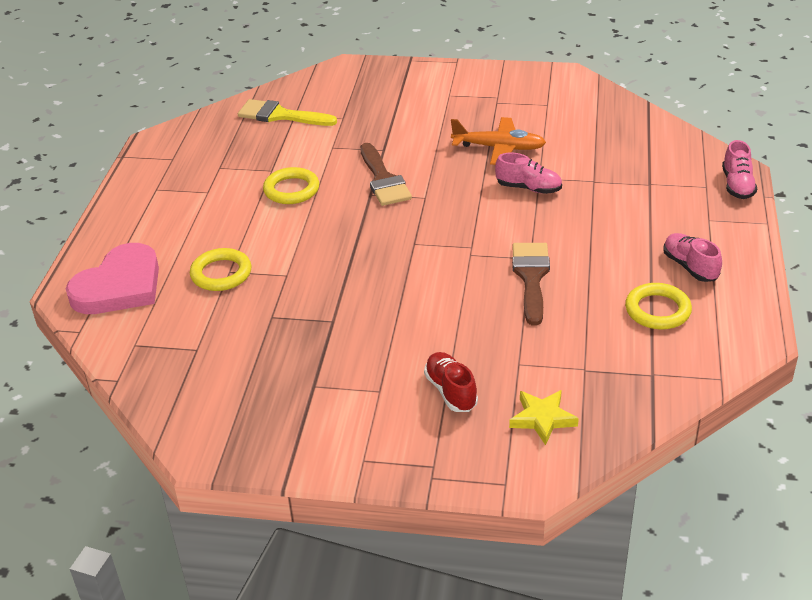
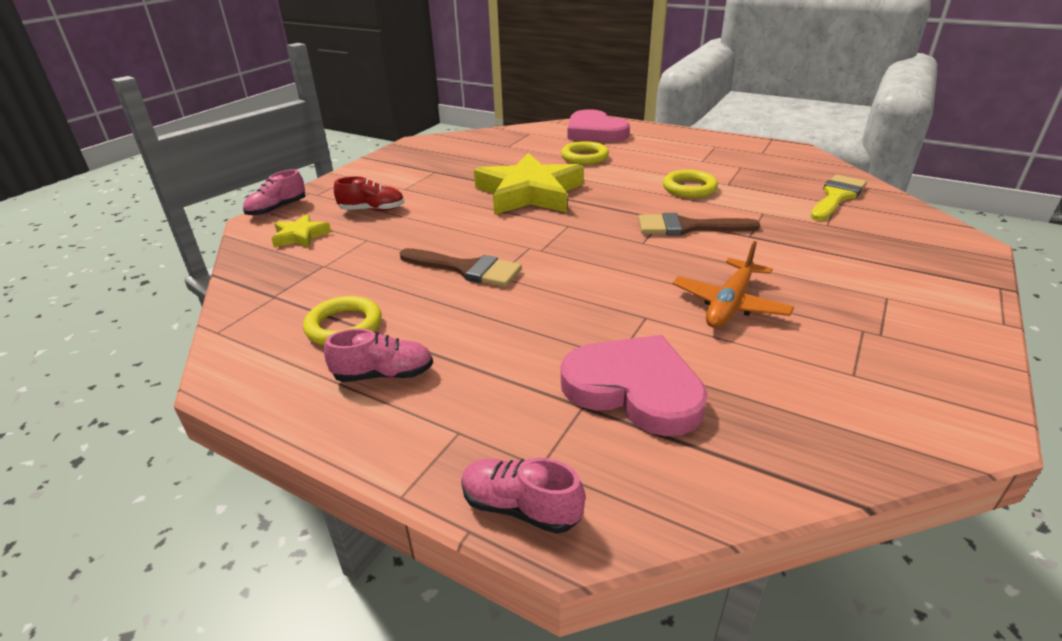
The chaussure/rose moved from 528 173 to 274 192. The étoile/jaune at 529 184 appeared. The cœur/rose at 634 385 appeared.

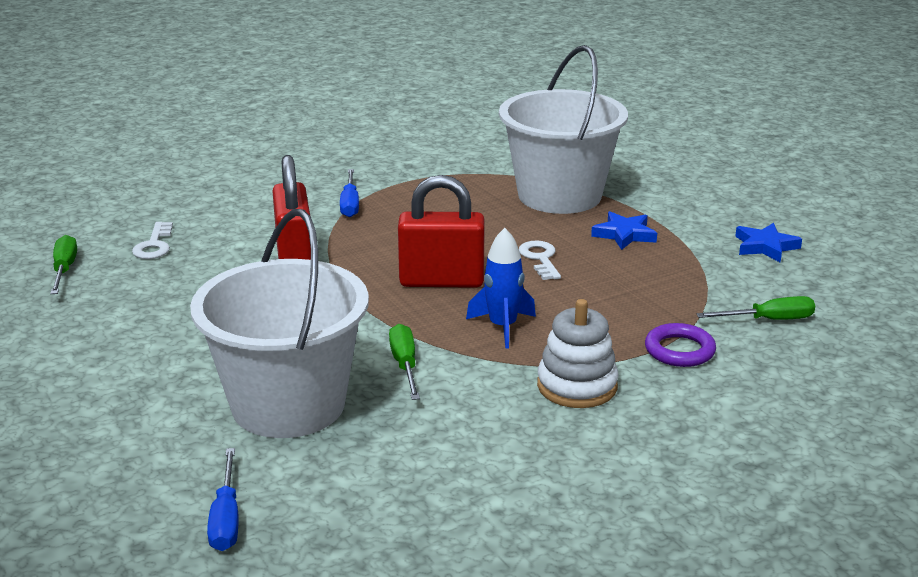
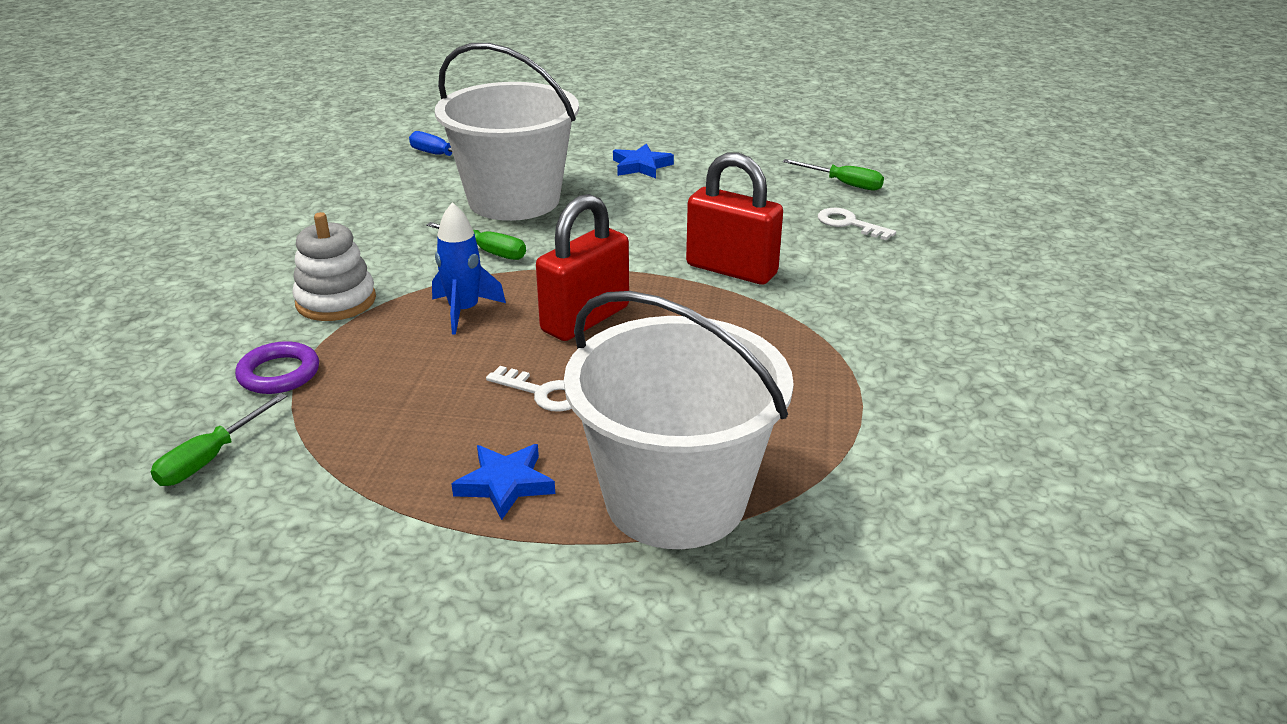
The tournevis/bleu at 349 193 disappeared. The étoile/bleu moved from 768 243 to 643 161.

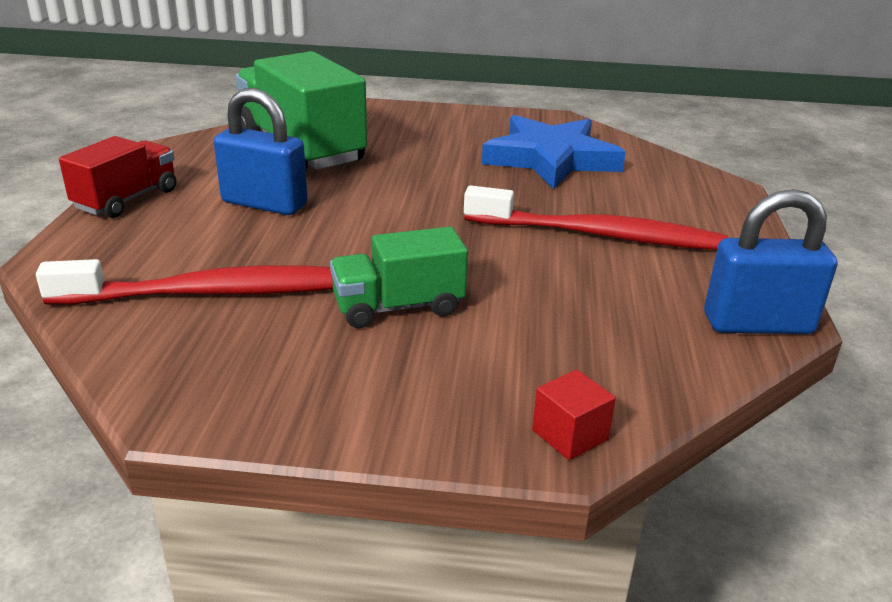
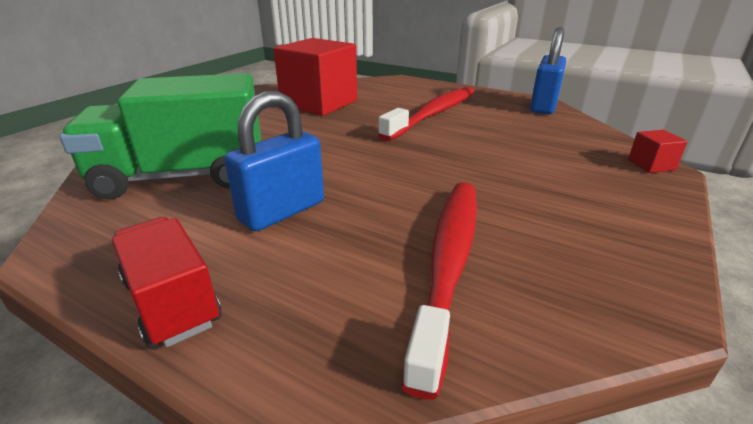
The camion/vert at 399 277 disappeared. The étoile/bleu at 554 152 was replaced by the cube/rouge at 315 77.

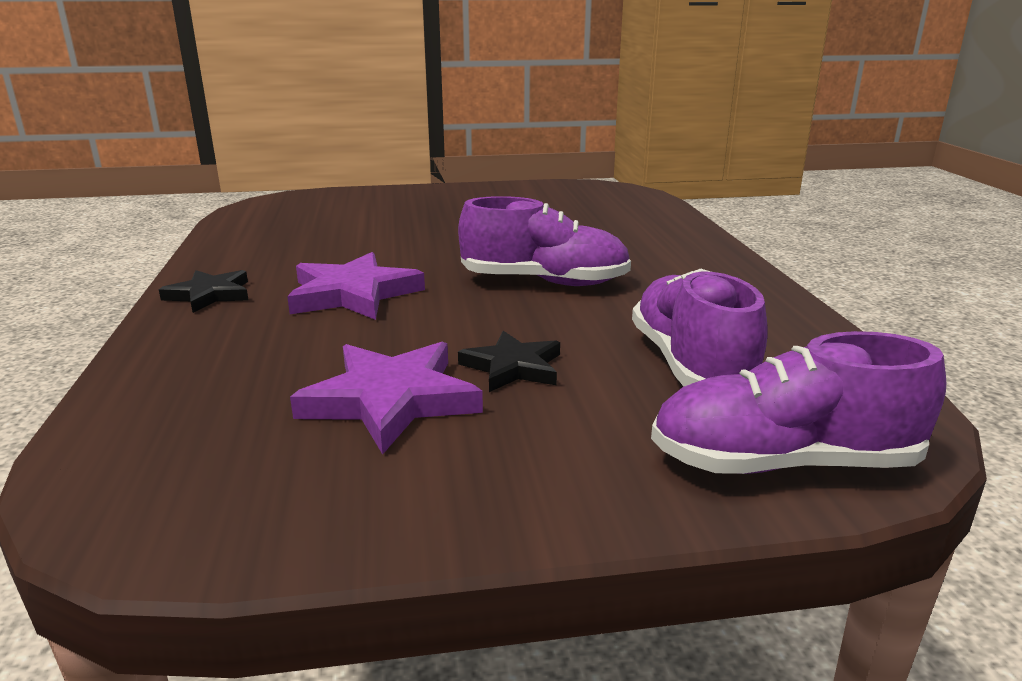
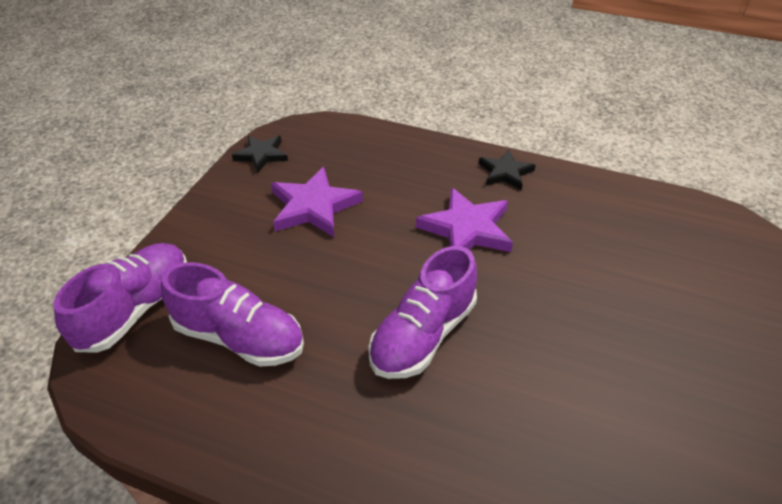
The étoile/noir moved from 509 361 to 260 154.

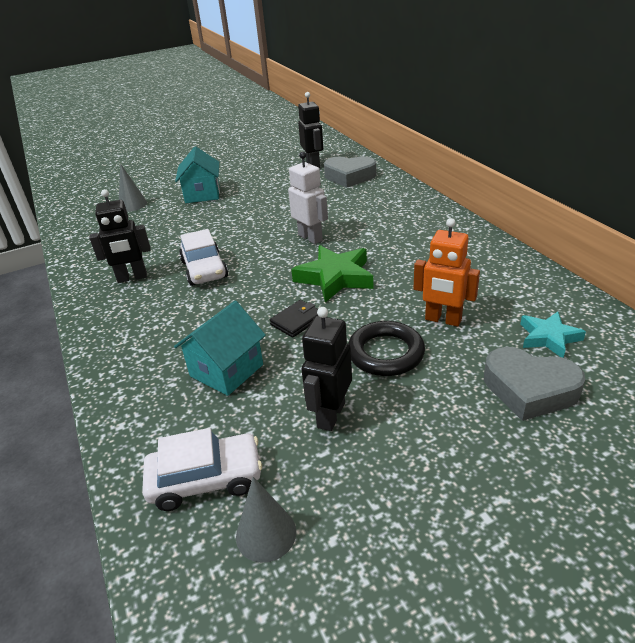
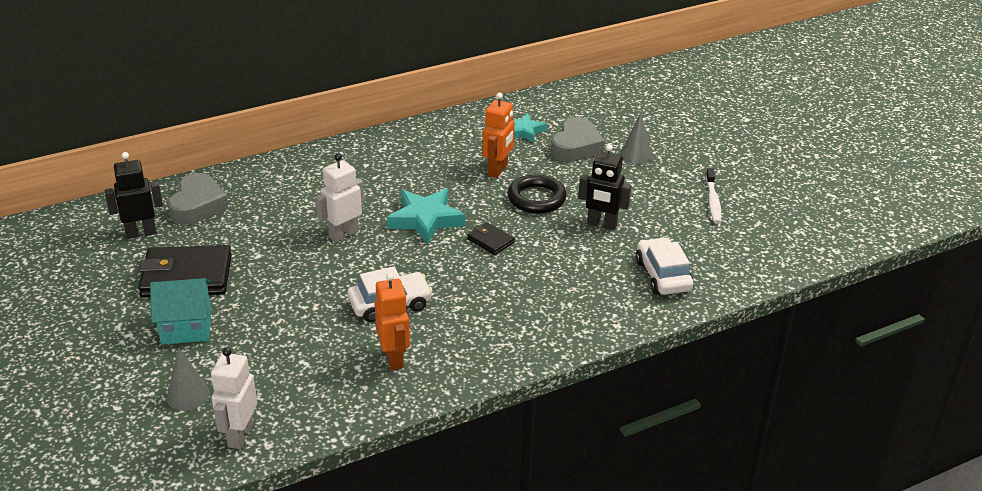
The robot/noir at 120 236 became the robot/orange at 392 321. The maison/turquoise at 220 348 disappeared. The cône/gris moved from 266 520 to 636 138. The étoile/vert at 332 274 became the étoile/turquoise at 426 216. The portefeuille/noir at 185 271 appeared. The robot/blanc at 234 398 appeared. The brosse à dents/blanc at 714 196 appeared.

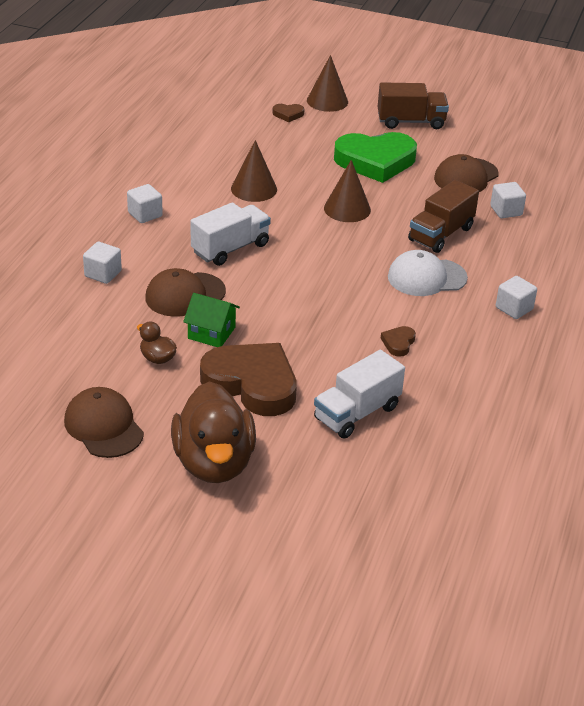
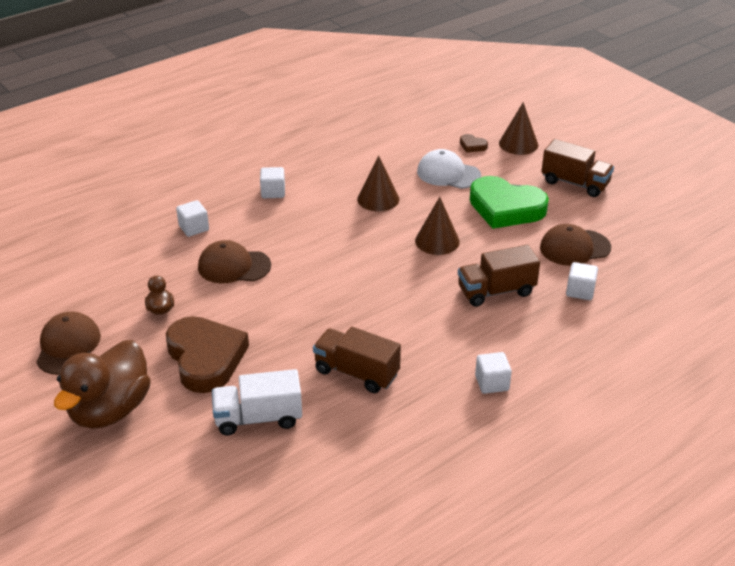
The maison/vert at 211 320 disappeared. The camion/blanc at 230 234 disappeared. The cœur/marron at 398 341 was replaced by the camion/marron at 357 360. The casquette/blanc moved from 428 273 to 449 169.

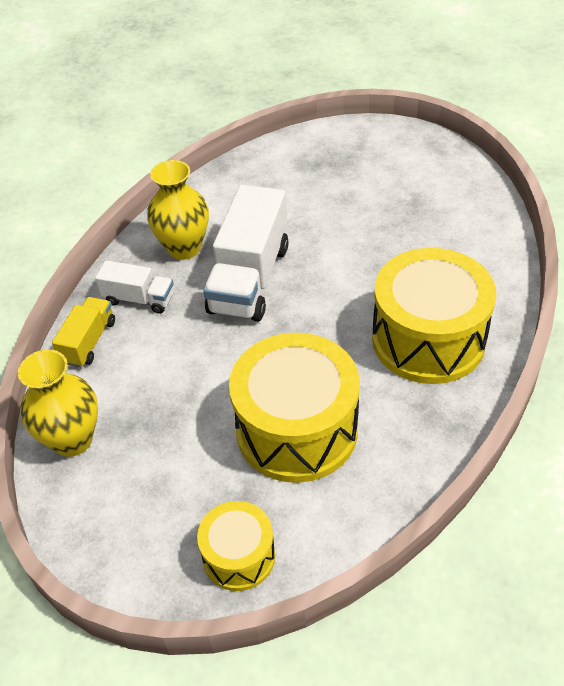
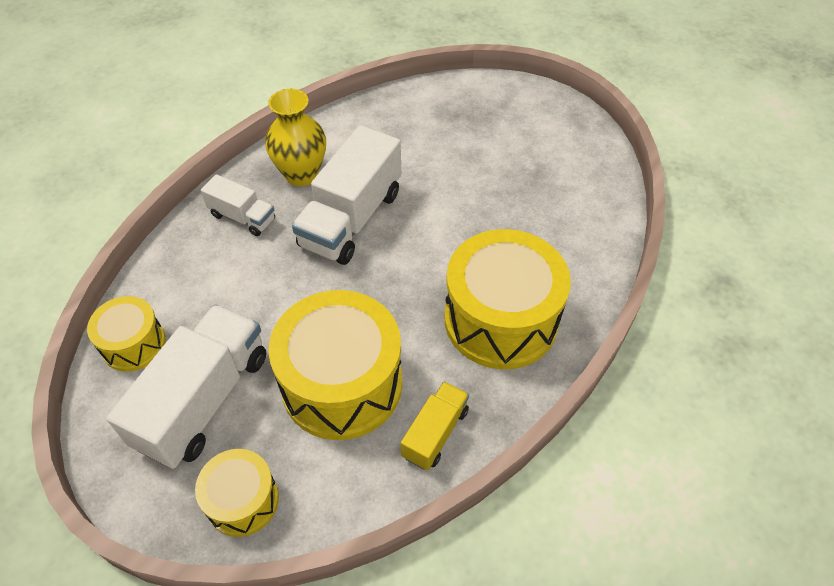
The vase/jaune at 58 403 was replaced by the tambour/jaune at 126 334. The camion/jaune moved from 83 332 to 435 425. The camion/blanc at 186 387 appeared.

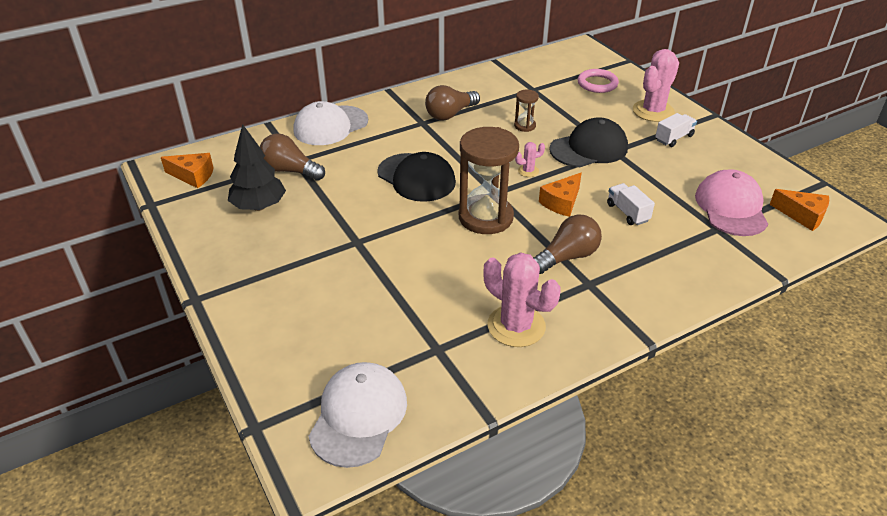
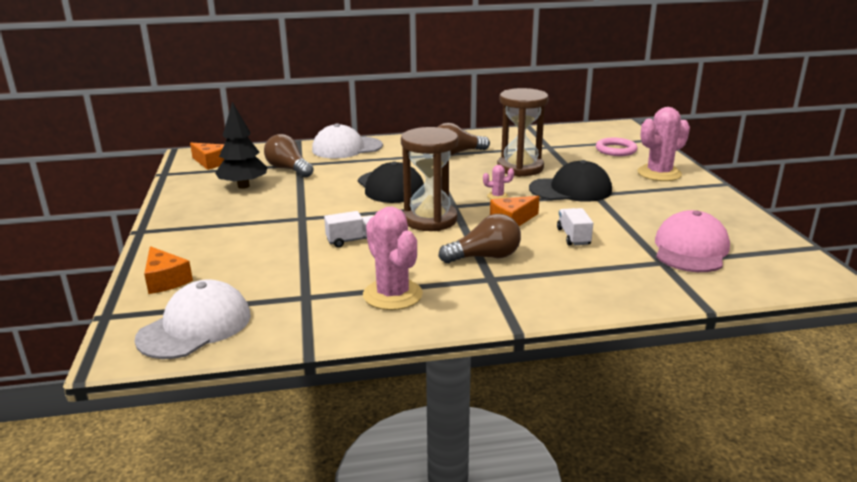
The sablier/marron at 526 111 changed to 2.17 times the size. The camion/blanc moved from 676 130 to 349 229. The fromage/orange moved from 799 210 to 168 270.

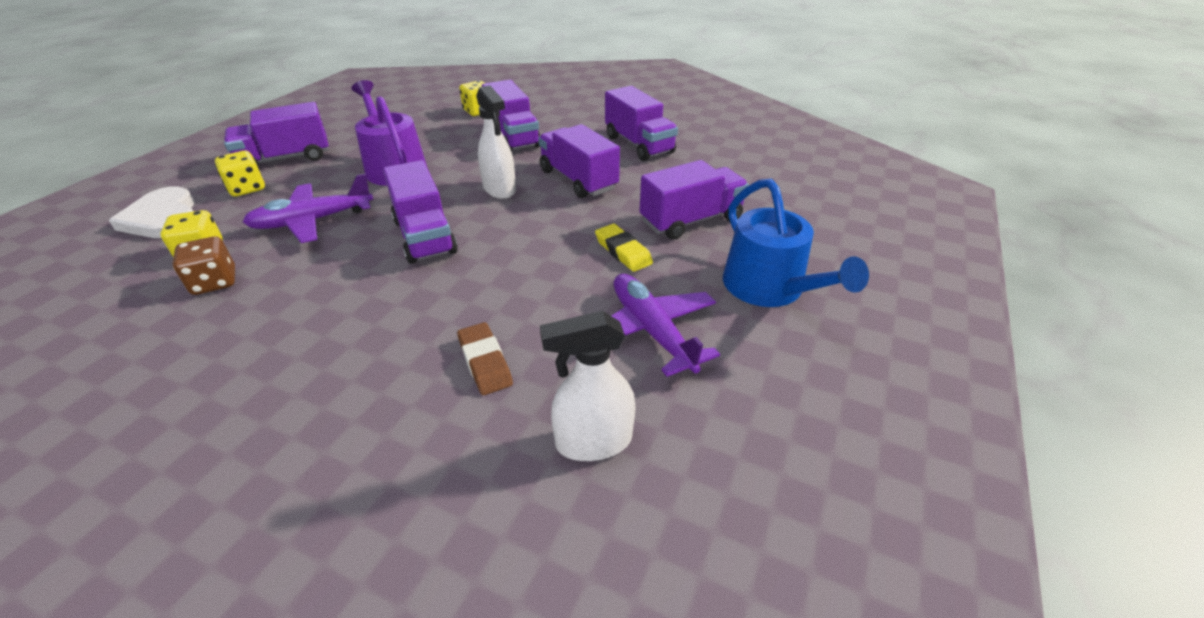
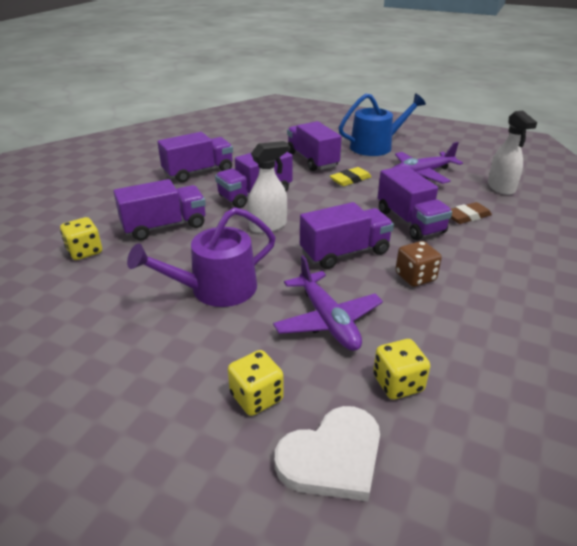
The dé/marron moved from 203 265 to 419 264. The camion/violet moved from 276 134 to 415 202.

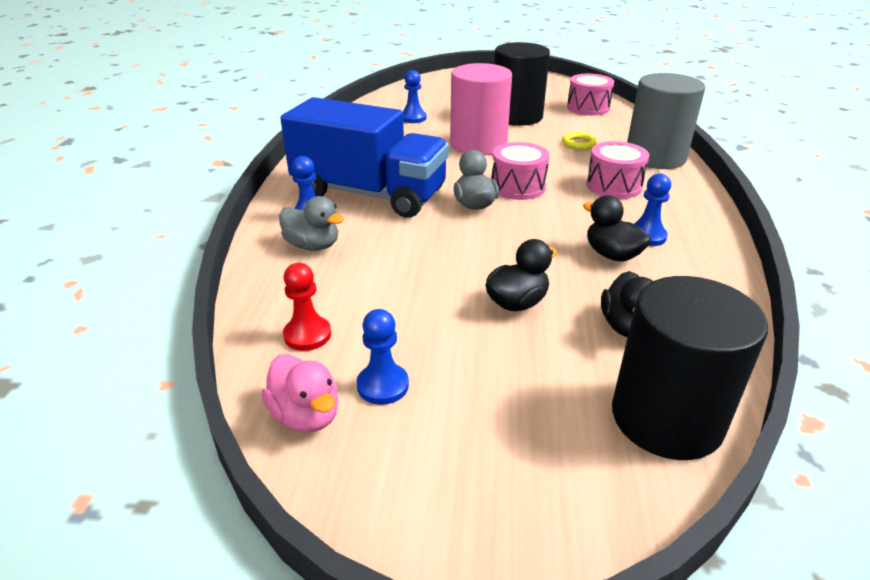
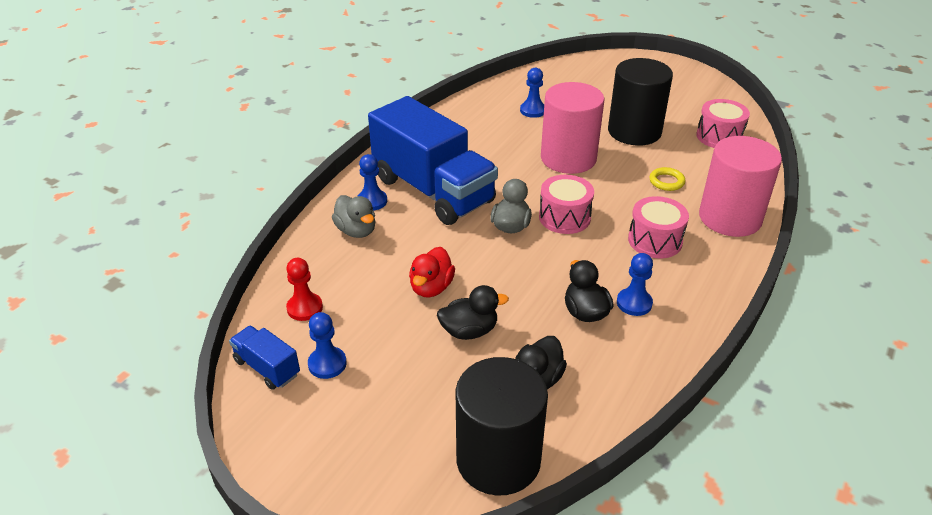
The canard/rose at 299 393 was replaced by the camion/bleu at 264 358. The cylindre/gris at 666 121 became the cylindre/rose at 740 186. The canard/rouge at 432 272 appeared.

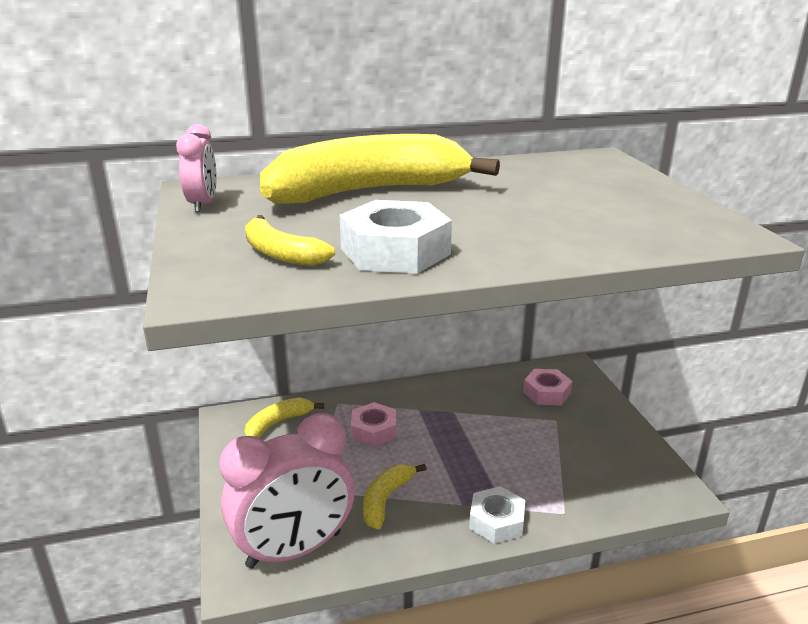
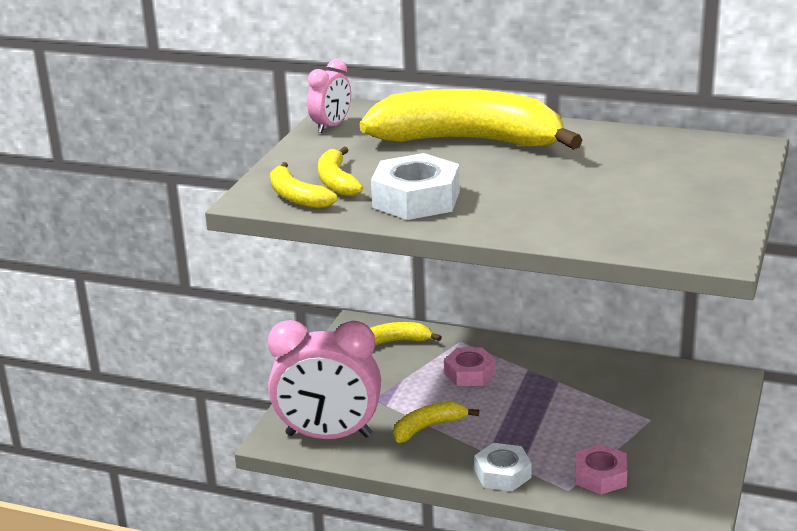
The écrou/rose moved from 547 387 to 601 469. The banane/jaune at 304 185 appeared.

